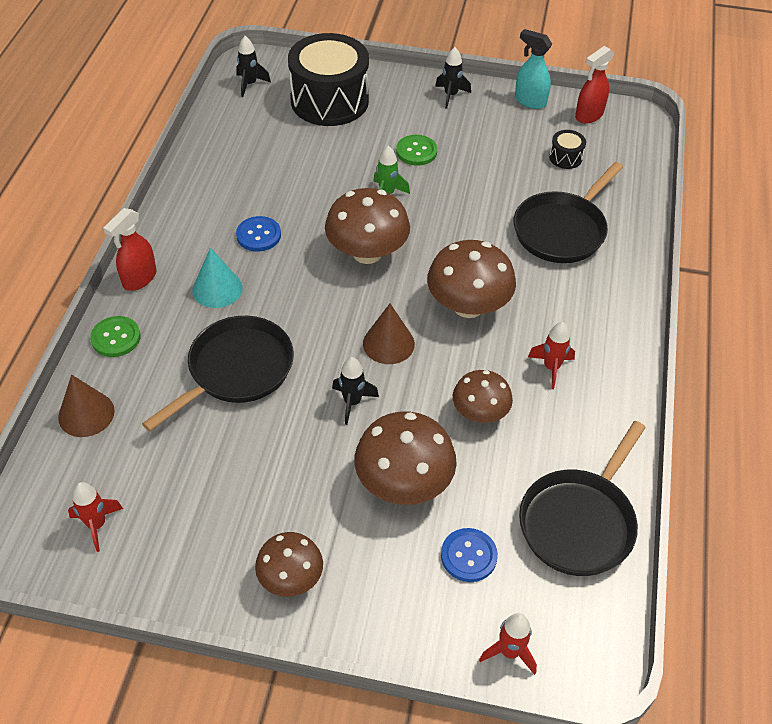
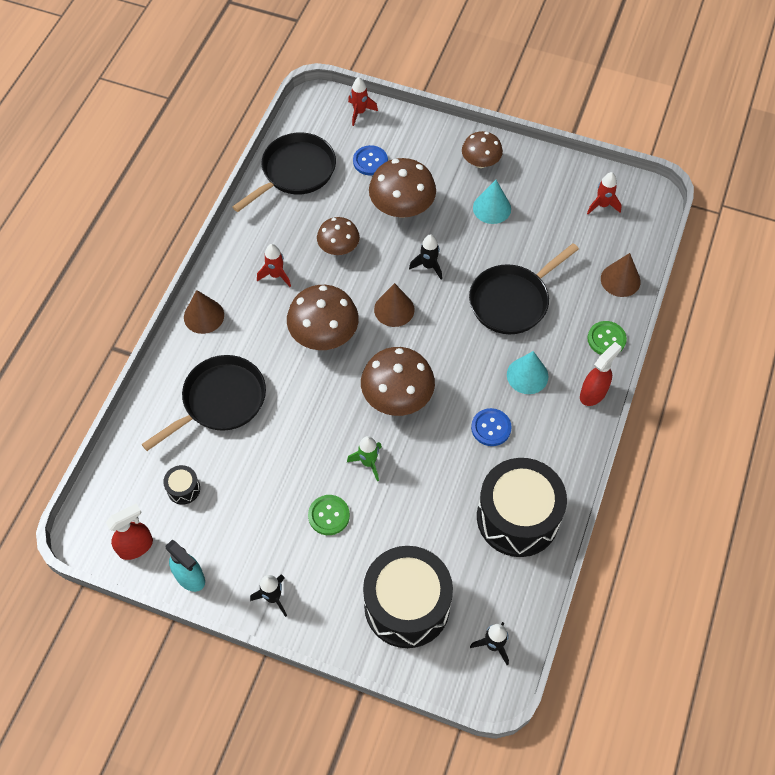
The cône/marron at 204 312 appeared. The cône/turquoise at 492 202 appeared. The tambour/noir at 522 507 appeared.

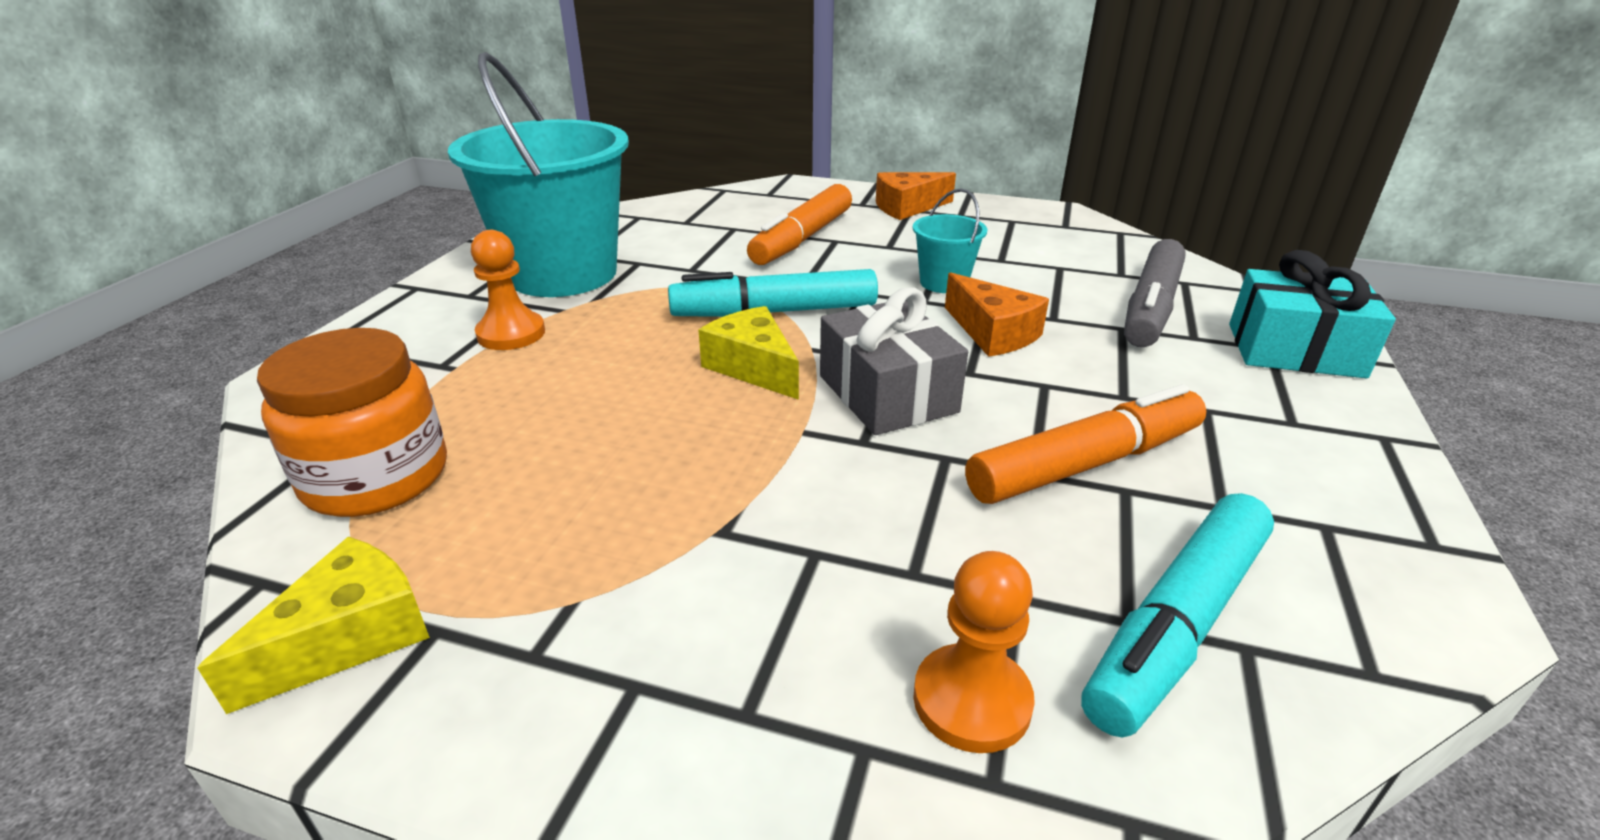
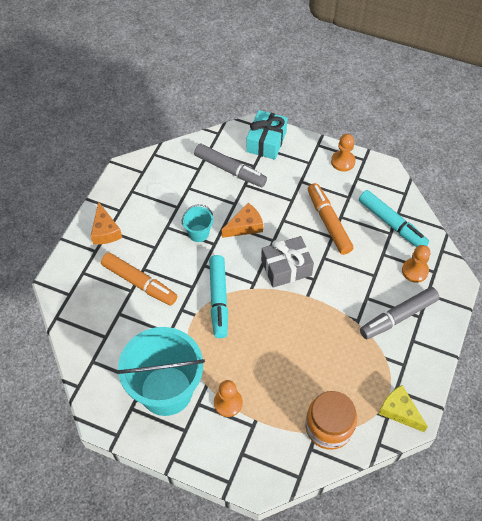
The fromage/jaune at 748 353 disappeared. The pion/orange at 343 153 appeared. The feutre/gris at 400 313 appeared.

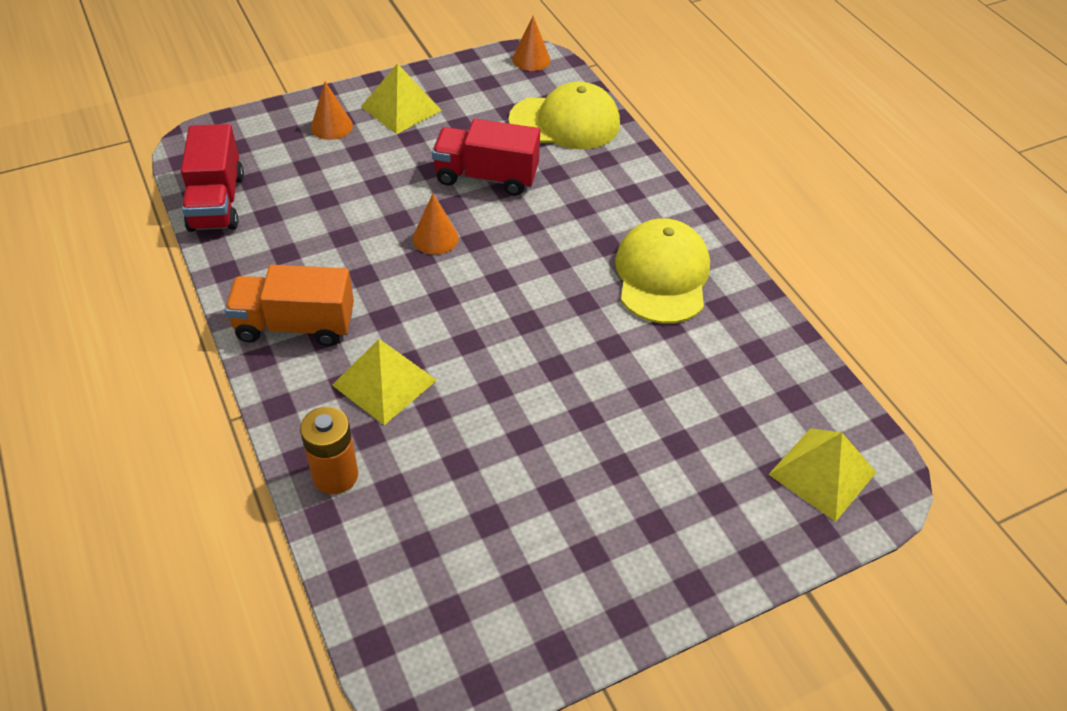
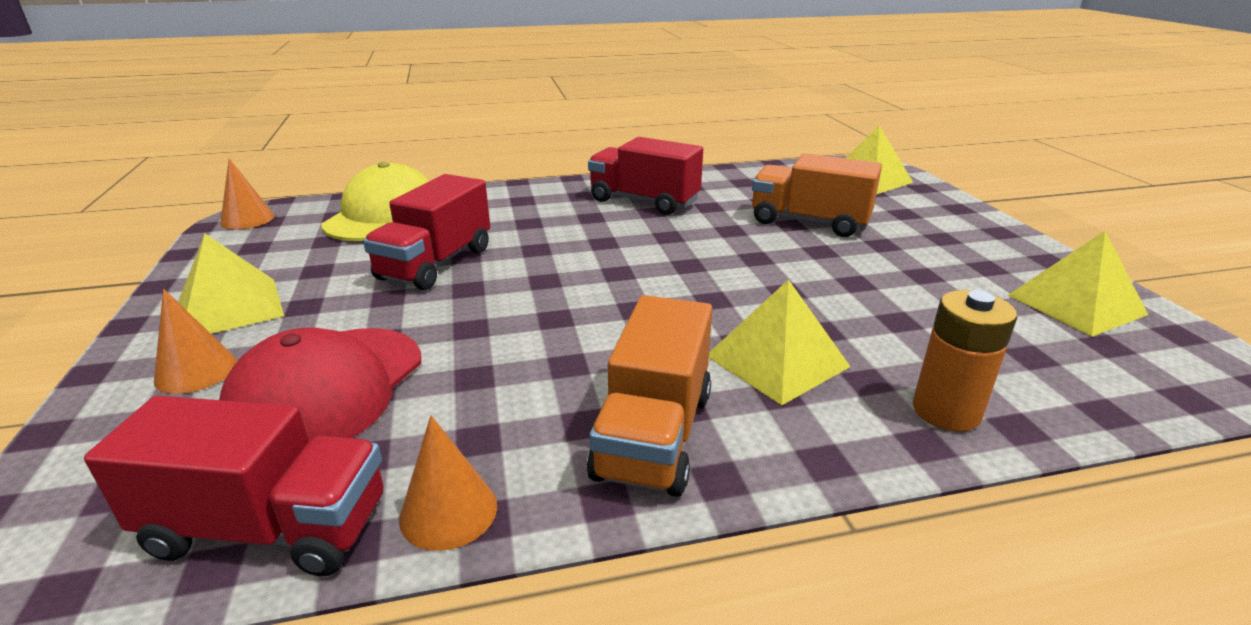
The cône/orange moved from 435 224 to 448 483. The casquette/jaune at 662 271 was replaced by the camion/rouge at 645 176. The casquette/rouge at 320 384 appeared. The camion/orange at 817 195 appeared. The pyramide/jaune at 1078 284 appeared.

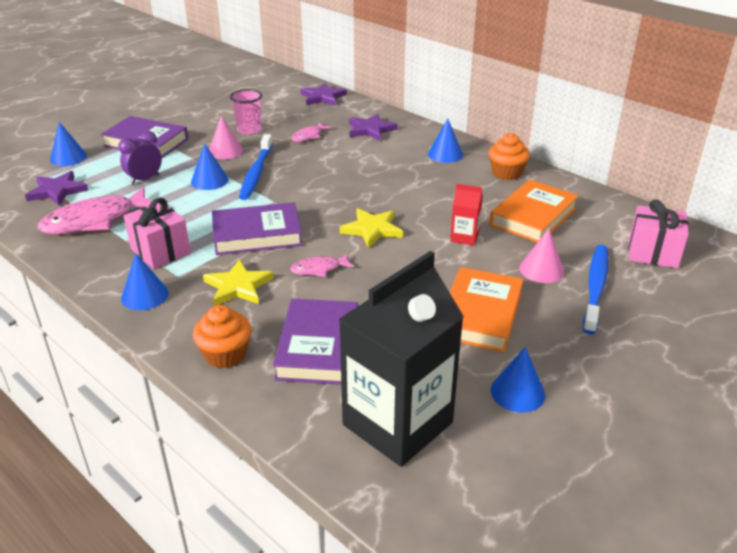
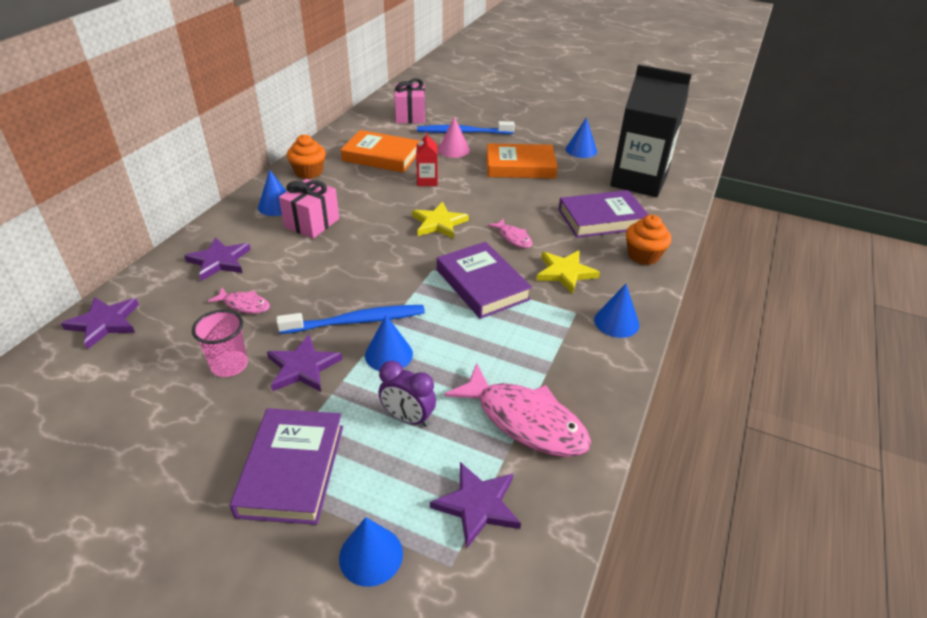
The cadeau/rose moved from 157 233 to 309 208. The cône/rose at 226 137 was replaced by the étoile/violet at 305 363.

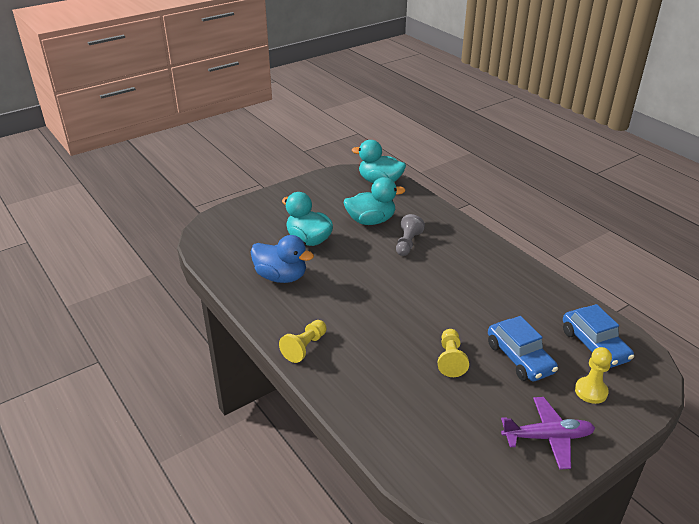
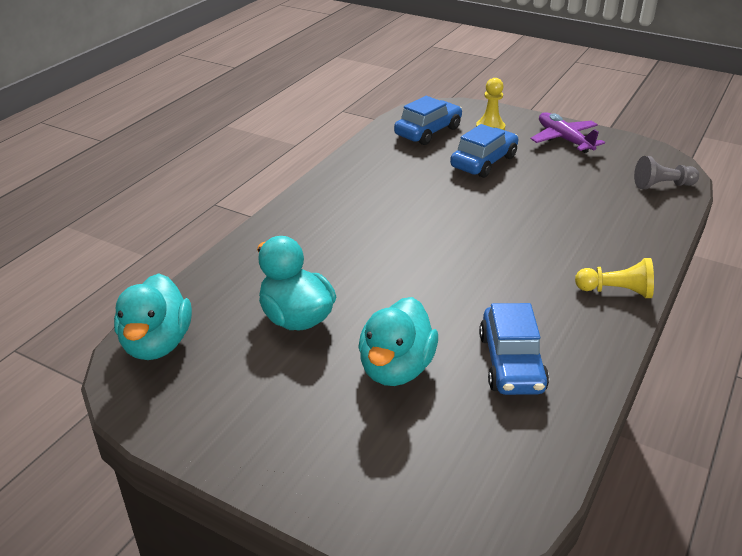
The canard/bleu at 282 259 was replaced by the voiture/bleu at 514 349. The pion/gris moved from 410 235 to 666 172. The pion/jaune at 453 353 disappeared.

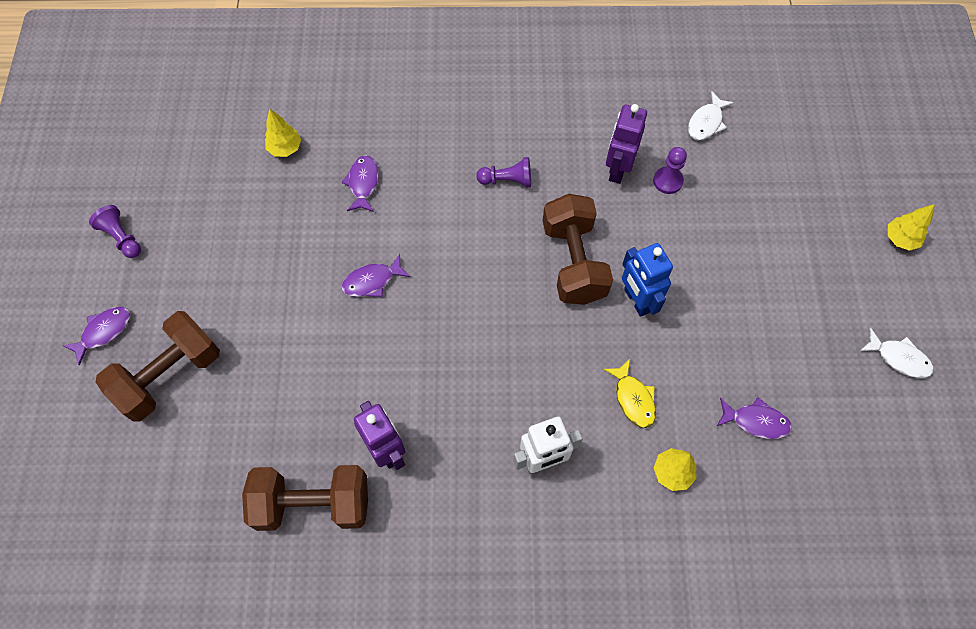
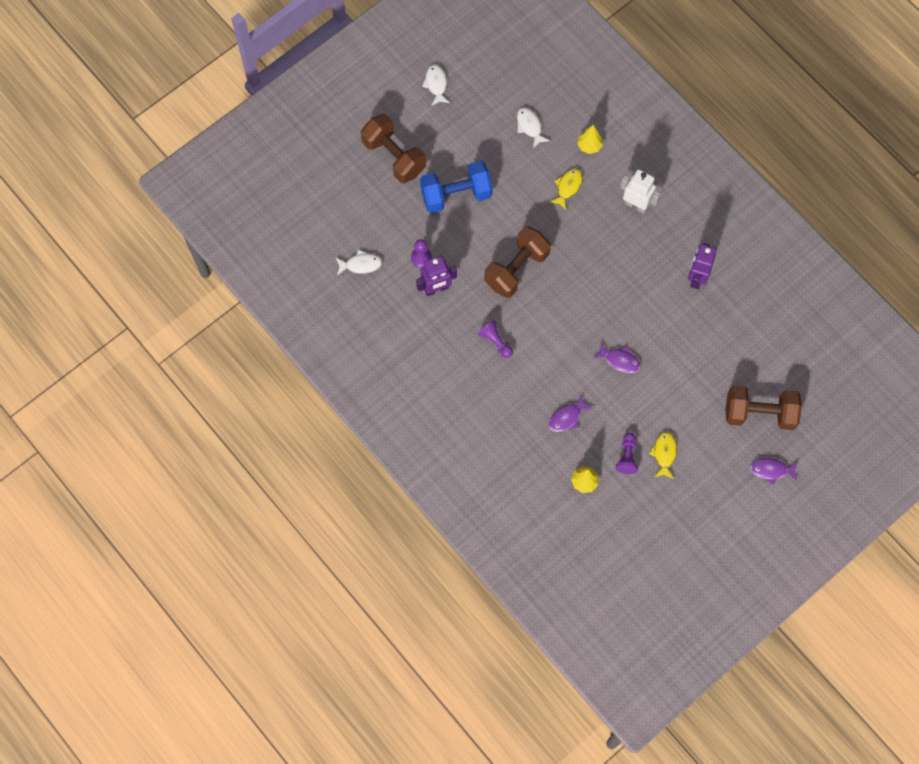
The pion/violet moved from 115 231 to 627 453. The haltère/marron moved from 305 498 to 393 148. The robot/bleu at 647 280 disappeared. The poisson/violet at 754 418 became the poisson/blanc at 533 127. The arbre/jaune at 911 227 disappeared. The haltère/bleu at 456 187 appeared. The poisson/jaune at 663 455 appeared.

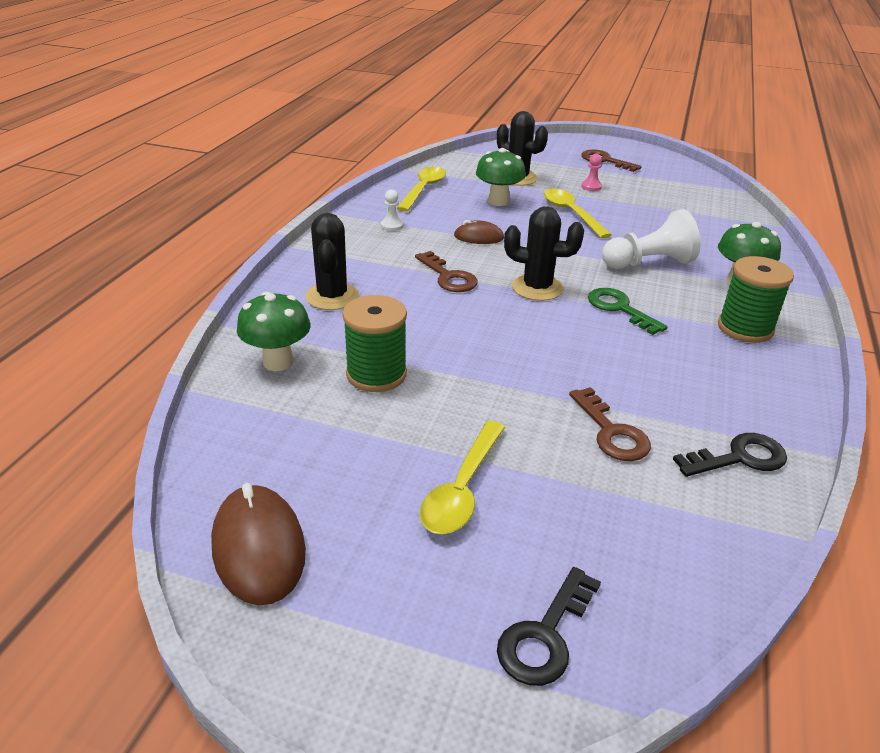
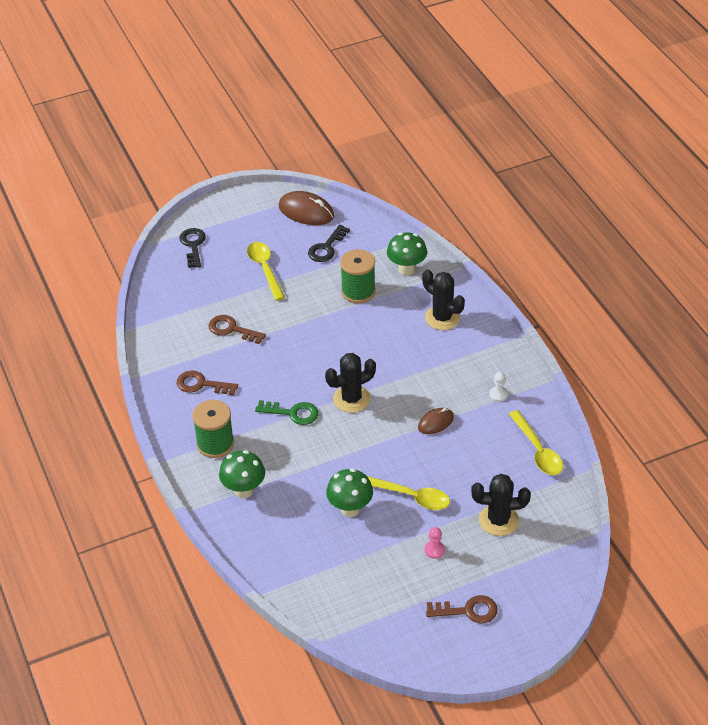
The clé/marron moved from 446 271 to 207 383. The champignon/vert moved from 501 177 to 349 492. The pion/blanc at 651 239 disappeared. The clé/noir moved from 730 455 to 329 243.

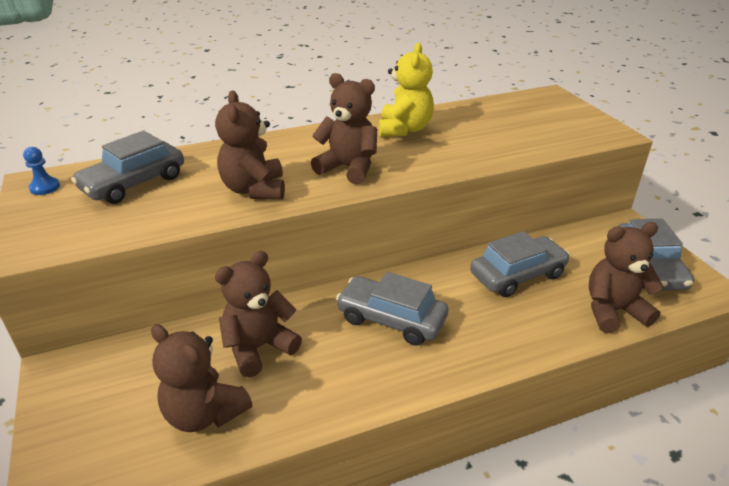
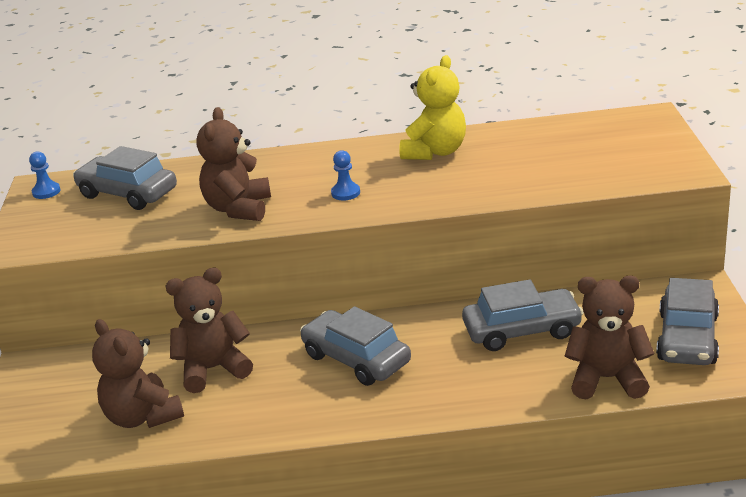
The voiture/gris at 127 167 turned 60 degrees clockwise. The ours en peluche/marron at 344 128 was replaced by the pion/bleu at 345 175.

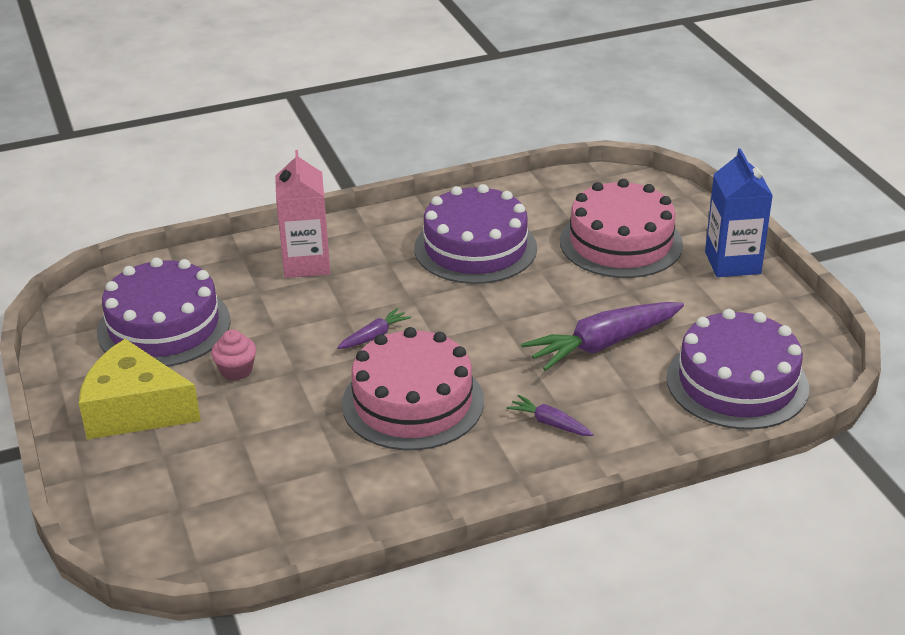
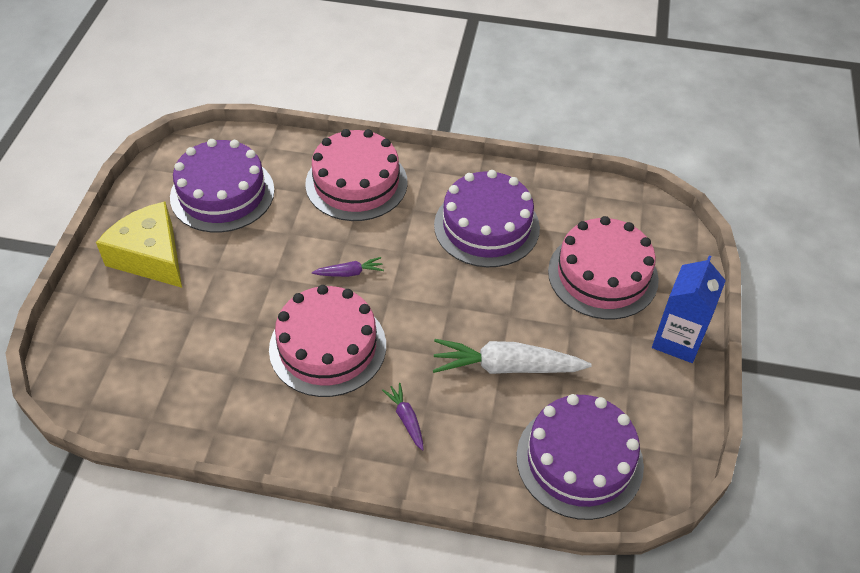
The muffin/rose at 233 355 disappeared. The brique de lait/rose at 302 214 was replaced by the gâteau/rose at 356 175. The carotte/violet at 602 336 became the carotte/blanc at 512 356.

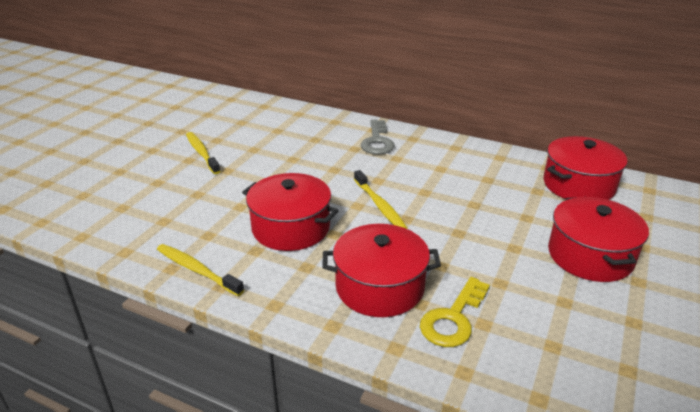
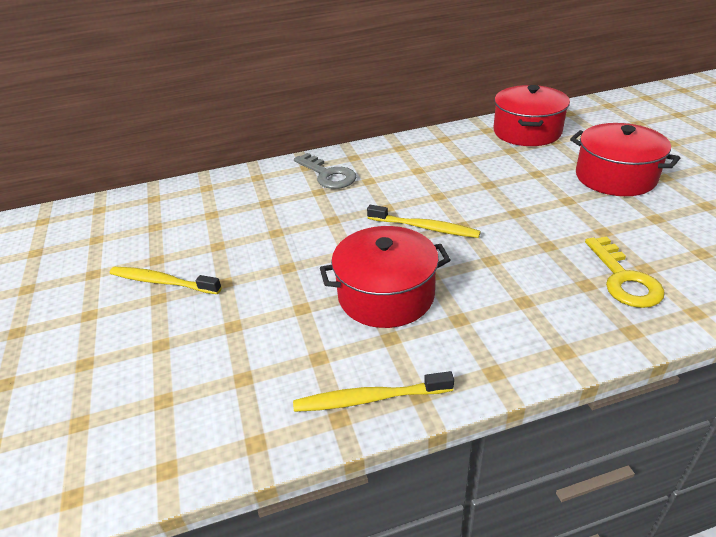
The marmite/rouge at 381 270 disappeared.

